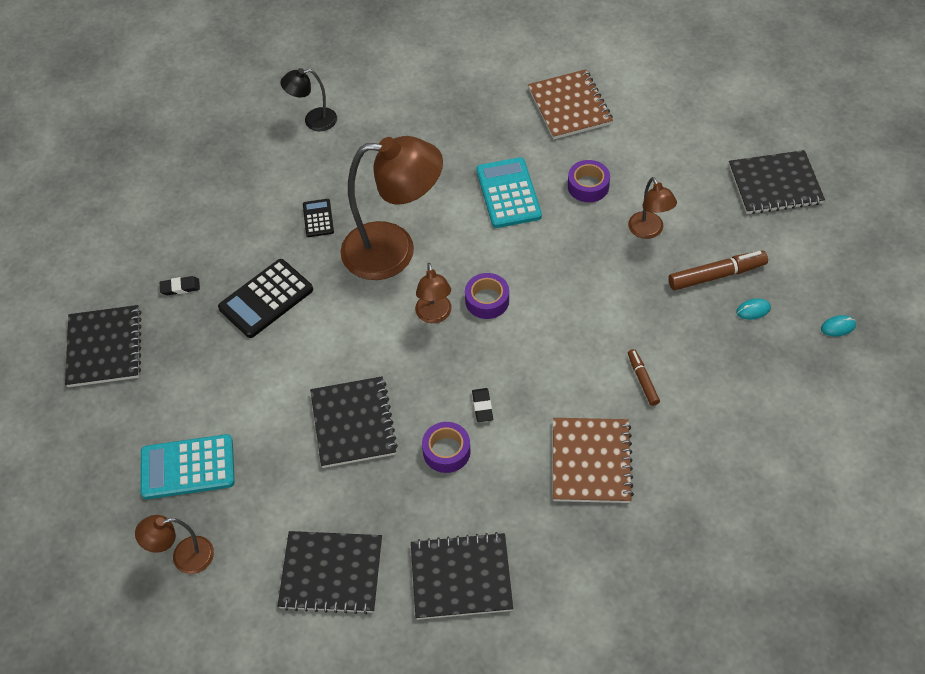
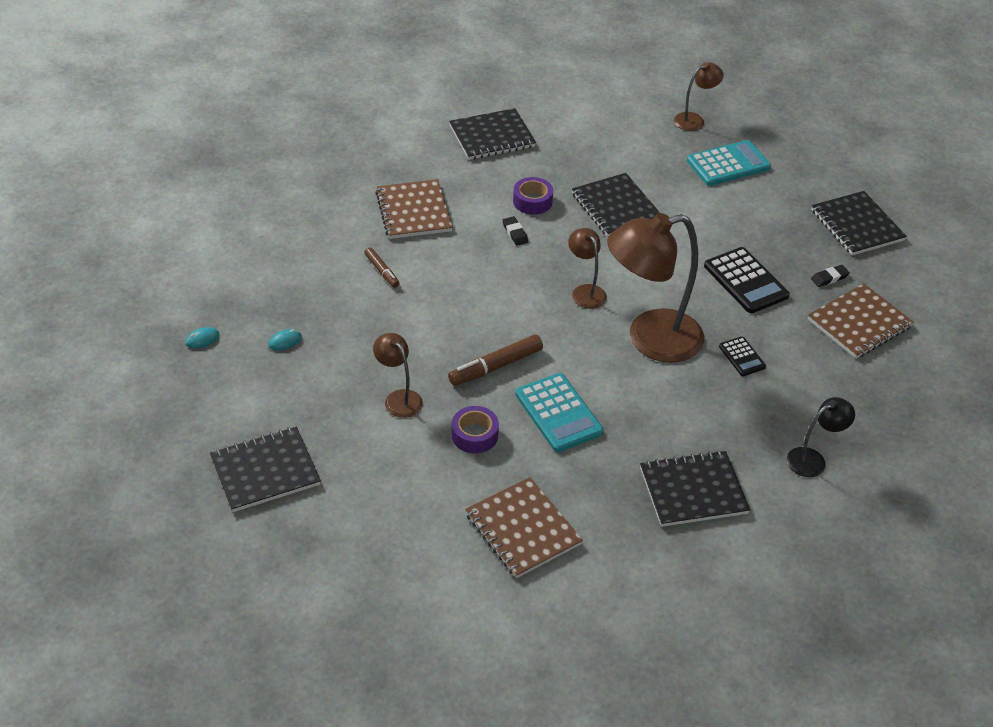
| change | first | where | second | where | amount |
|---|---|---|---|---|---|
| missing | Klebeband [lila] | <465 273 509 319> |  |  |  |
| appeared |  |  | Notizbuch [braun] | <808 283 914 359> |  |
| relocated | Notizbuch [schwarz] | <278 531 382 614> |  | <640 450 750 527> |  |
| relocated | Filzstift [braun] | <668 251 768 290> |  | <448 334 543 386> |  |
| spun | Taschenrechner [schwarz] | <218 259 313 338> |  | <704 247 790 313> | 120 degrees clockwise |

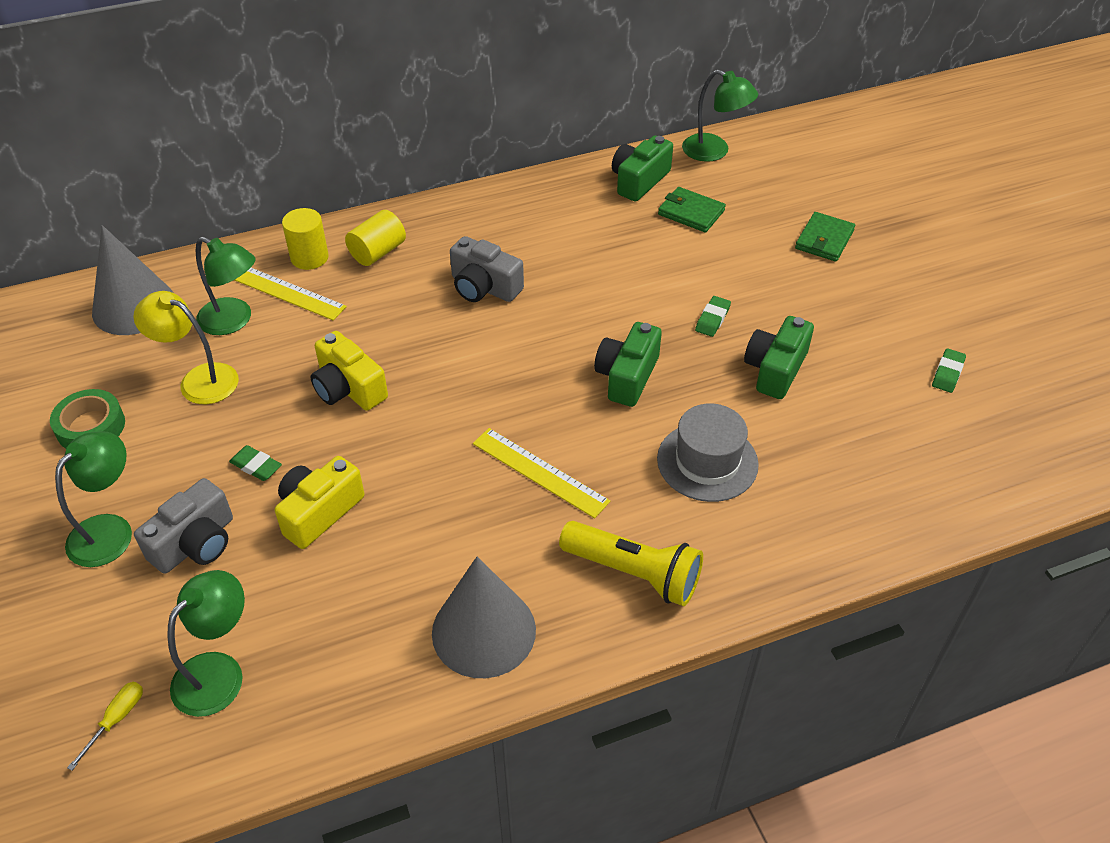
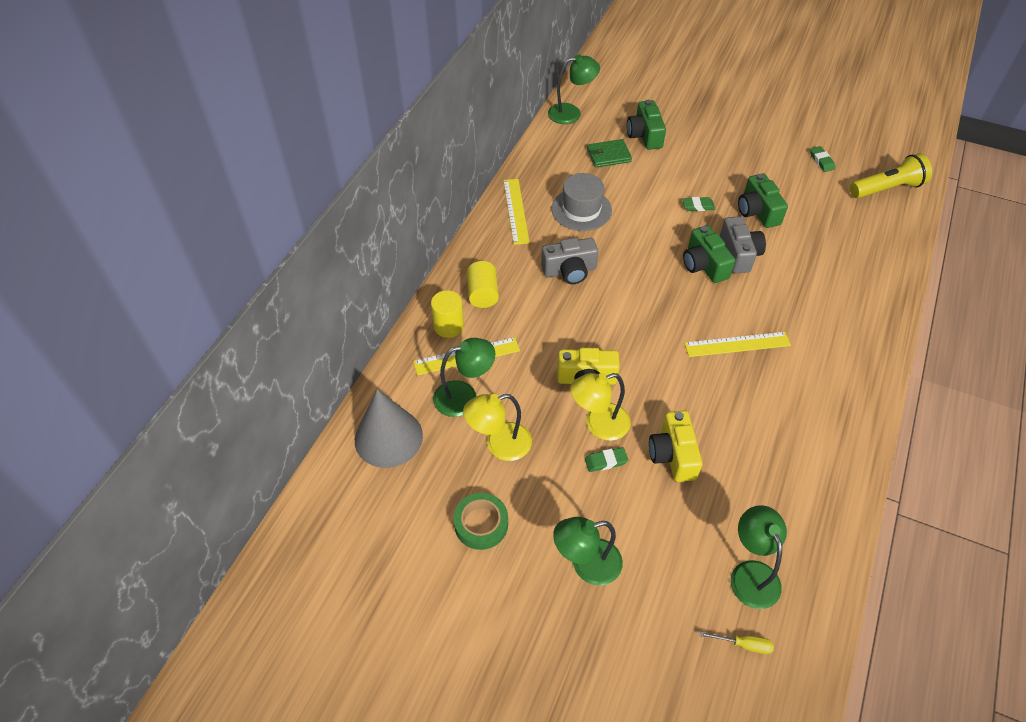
| change | first | where | second | where | amount |
|---|---|---|---|---|---|
| missing | Kegel [grau] | <432 557 536 678> |  |  |  |
| missing | Geldbörse [grün] | <795 212 855 262> |  |  |  |
| appeared |  |  | Lineal [gelb] | <503 179 530 245> |  |
| appeared |  |  | Lampe [gelb] | <570 373 631 441> |  |
| relocated | Kamera [grau] | <134 478 233 574> |  | <720 216 766 273> |  |
| relocated | Taschenlampe [gelb] | <559 521 703 606> |  | <850 153 932 198> |  |
| relocated | Kamera [grün] | <612 135 673 202> |  | <627 100 666 150> |  |
| relocated | Hut [grau] | <657 403 759 502> |  | <551 173 612 231> |  |
| spun | Lampe [grün] | <55 431 132 567> |  | <553 517 623 586> | 90 degrees counterclockwise |
| spun | Schraubenzieher [gelb] | <67 682 143 771> |  | <700 631 774 654> | 120 degrees clockwise |
| spun | Radiergummi [grün] | <695 296 731 337> |  | <682 197 715 211> | 75 degrees counterclockwise |

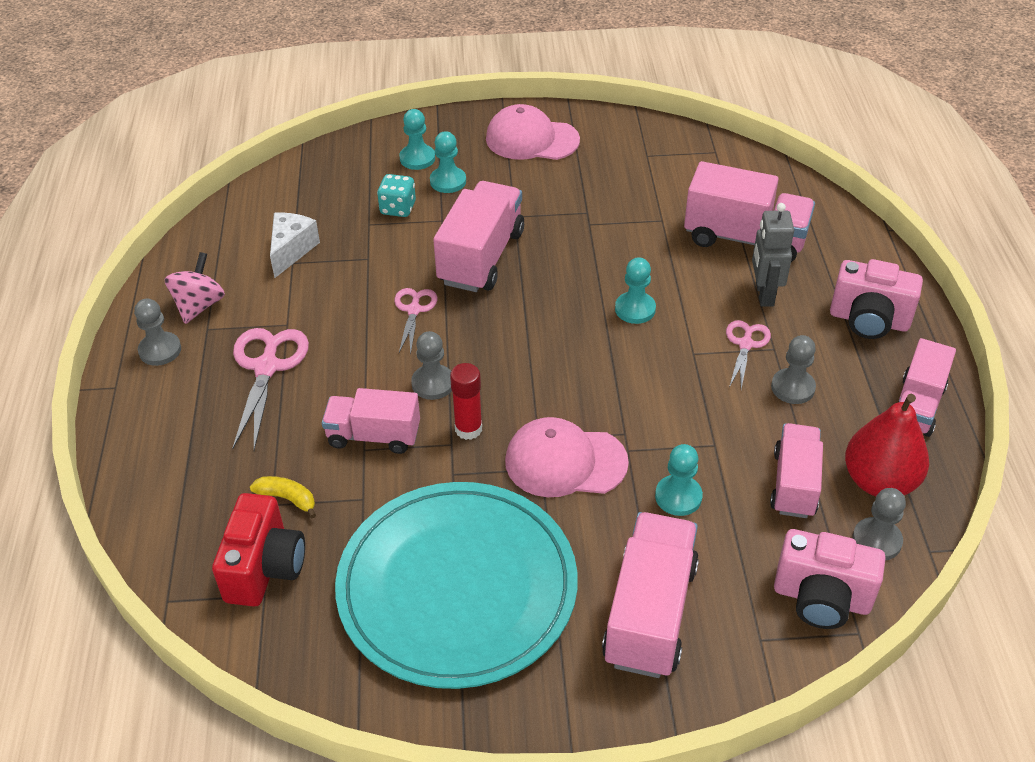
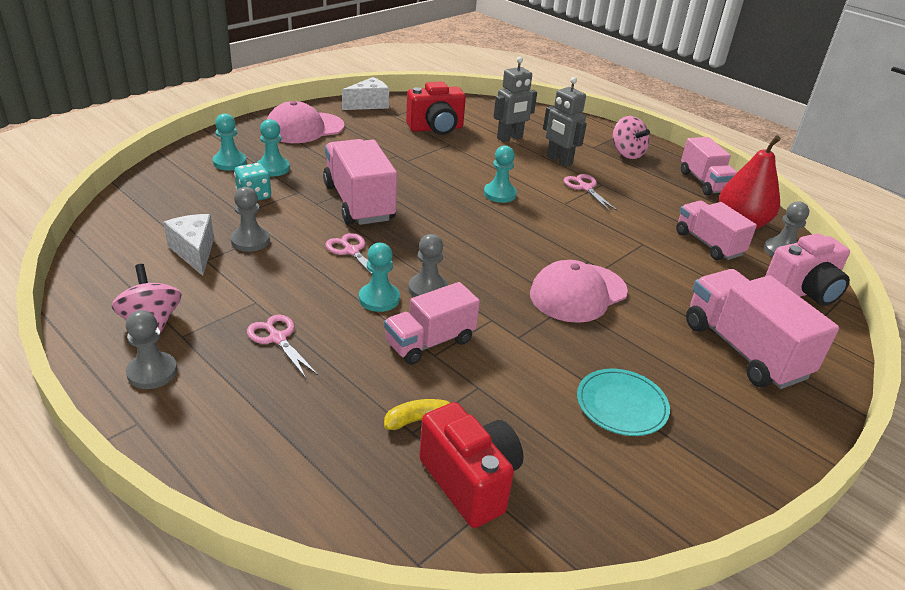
| change | first | where | second | where | amount |
|---|---|---|---|---|---|
| missing | Klebestift [rot] | <450 363 482 440> |  |  |  |
| appeared |  |  | Käse [weiß] | <342 77 389 110> |  |
| appeared |  |  | Kamera [rot] | <406 81 466 135> |  |
| relocated | Bauer [türkis] | <655 444 703 516> |  | <359 243 400 312> |  |
| relocated | Bauer [grau] | <771 335 816 404> |  | <231 187 270 252> |  |
| exchanged | Lastwagen [rosa] | <684 161 815 262> | Roboter [grau] | <493 57 537 142> |  |
| exchanged | Kamera [rosa] | <830 259 923 339> | Kreisel [rosa] | <613 116 650 159> |  |
| size | Schere [rosa] | <232 328 309 450> |  | <247 315 318 378> | x0.60 |
| size | Teller [türkis] | <335 482 578 689> |  | <577 369 670 436> | x0.41 |

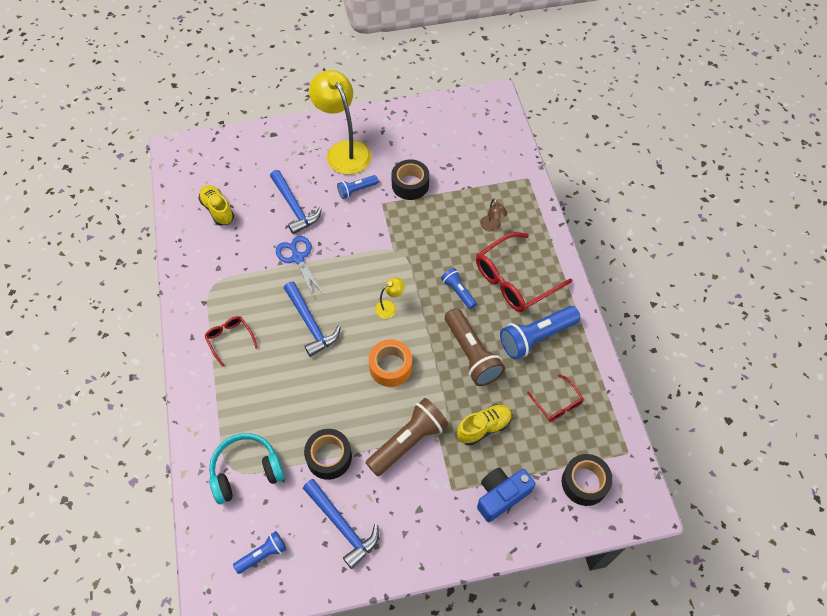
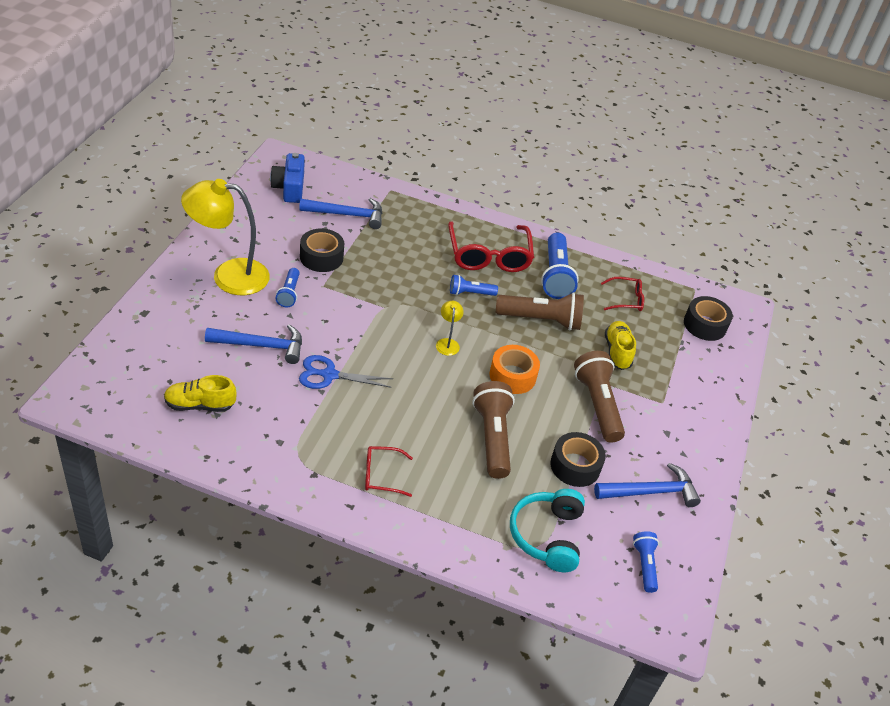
| change | first | where | second | where | amount |
|---|---|---|---|---|---|
| missing | Lampe [braun] | <481 198 507 232> |  |  |  |
| appeared |  |  | Taschenlampe [braun] | <472 381 515 479> |  |
| relocated | Hammer [blau] | <284 282 341 357> |  | <299 198 382 229> |  |
| relocated | Kamera [blau] | <477 468 535 522> |  | <270 153 305 203> |  |

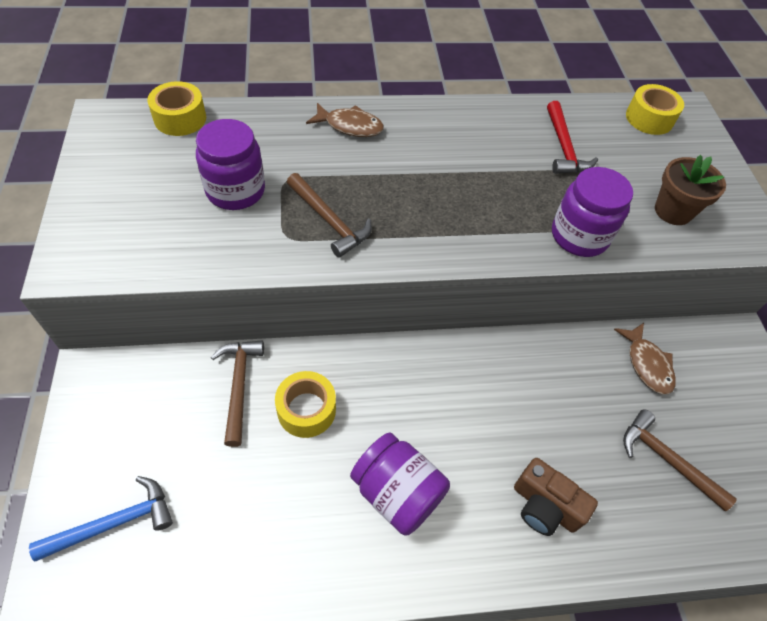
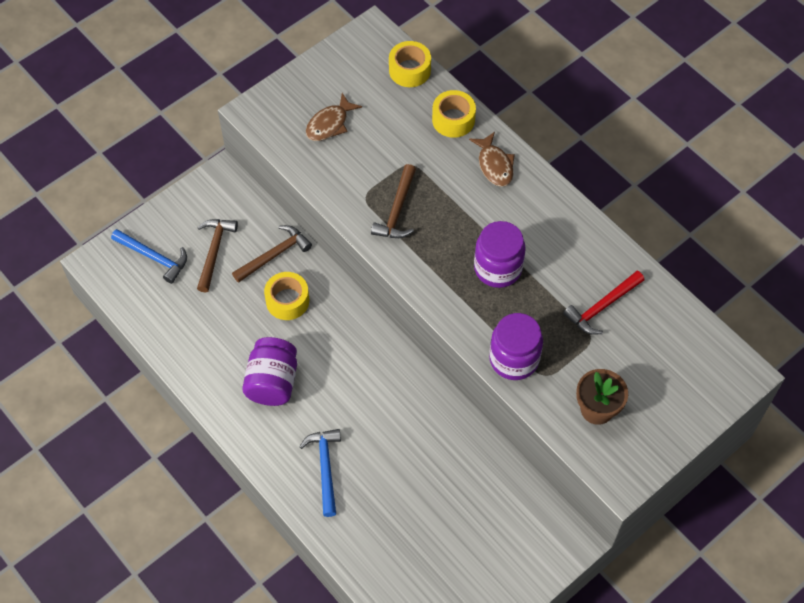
| change | first | where | second | where | amount |
|---|---|---|---|---|---|
| relocated | Einmachglas [lila] | <196 119 265 210> |  | <474 221 526 288> |  |
| relocated | Fisch [braun] | <614 323 676 395> |  | <306 93 362 141> |  |
| relocated | Hammer [braun] | <623 409 737 511> |  | <197 219 238 293> |  |
| relocated | Klebeband [gelb] | <626 84 684 135> |  | <432 90 476 138> |  |
| exchanged | Kamera [braun] | <514 458 598 536> | Hammer [blau] | <299 429 341 517> |  |

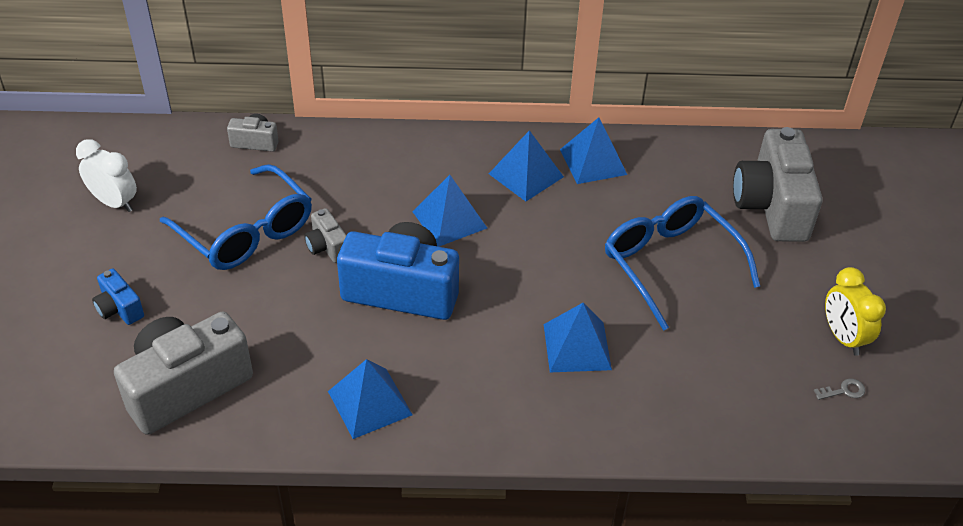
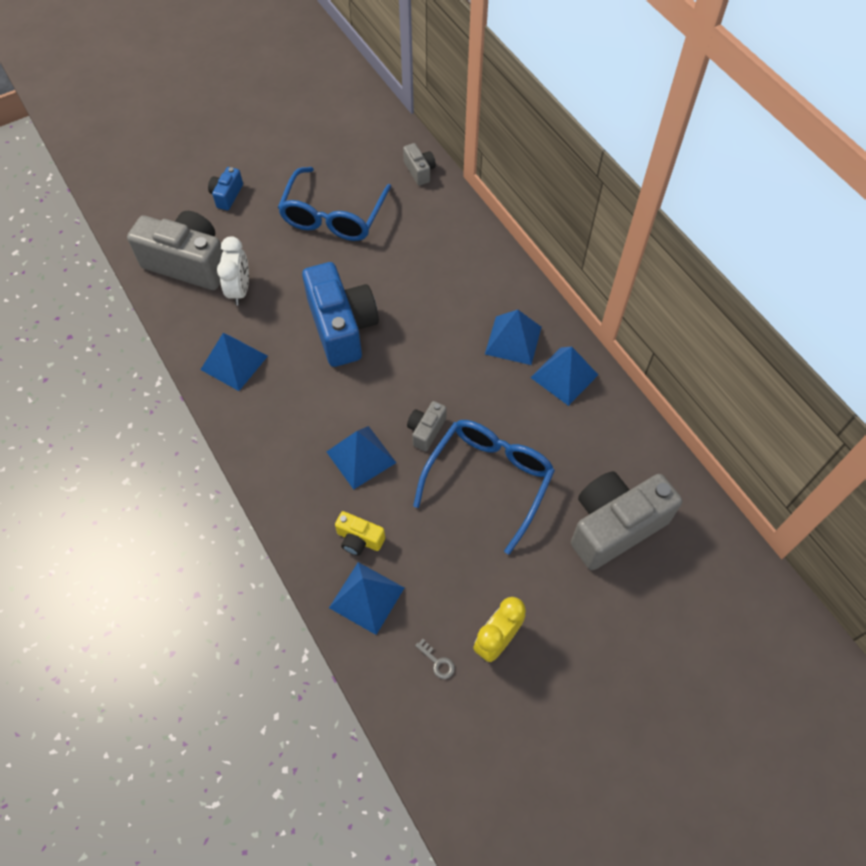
| change | first | where | second | where | amount |
|---|---|---|---|---|---|
| appeared |  |  | Kamera [gelb] | <335 511 385 556> |  |
| relocated | Wecker [weiß] | <76 139 137 212> |  | <217 236 249 305> |  |
| relocated | Kamera [grau] | <304 208 346 263> |  | <407 401 447 451> |  |
| relocated | Pyramide [blau] | <412 175 487 247> |  | <329 562 404 635> |  |

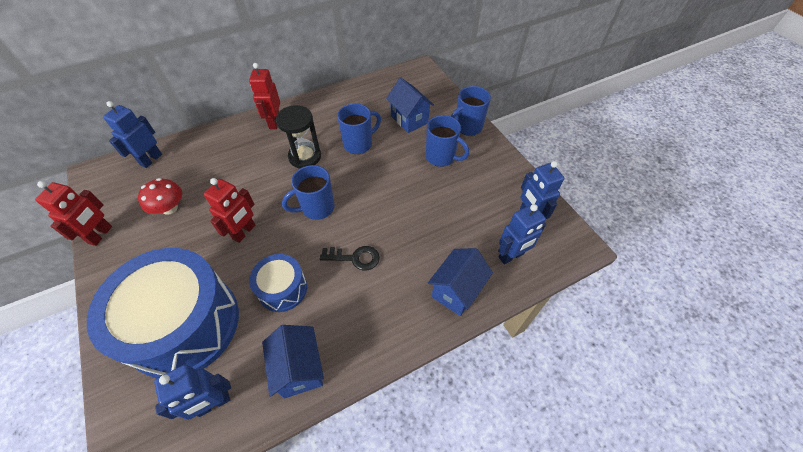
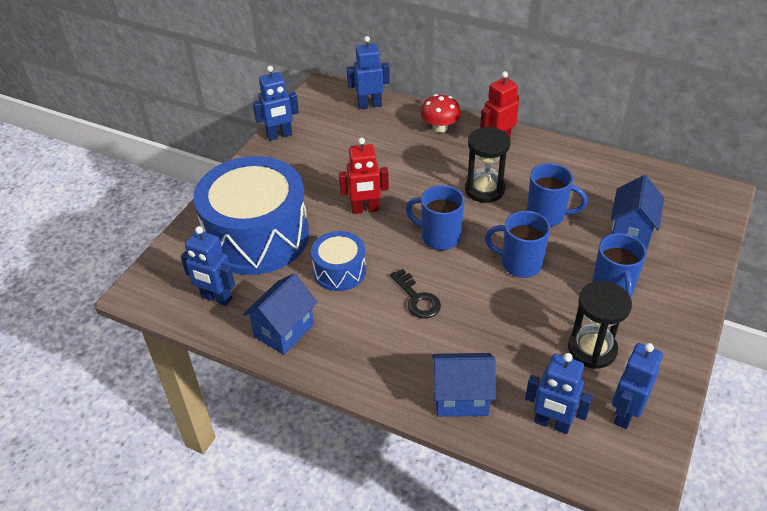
| change | first | where | second | where | amount |
|---|---|---|---|---|---|
| appeared |  |  | Sanduhr [schwarz] | <568 281 632 369> |  |
| relocated | Pilz [rot] | <138 178 182 215> |  | <420 94 461 133> |  |
| relocated | Tasse [blau] | <451 86 491 136> |  | <485 211 550 278> |  |
| colour | Roboter [rot] | <35 181 112 246> | Roboter [blau] | <253 66 299 141> |  |

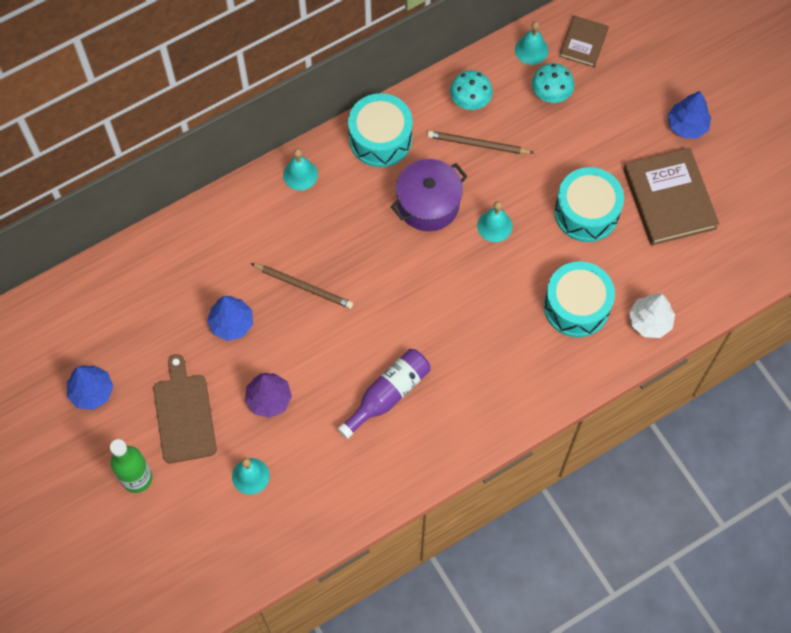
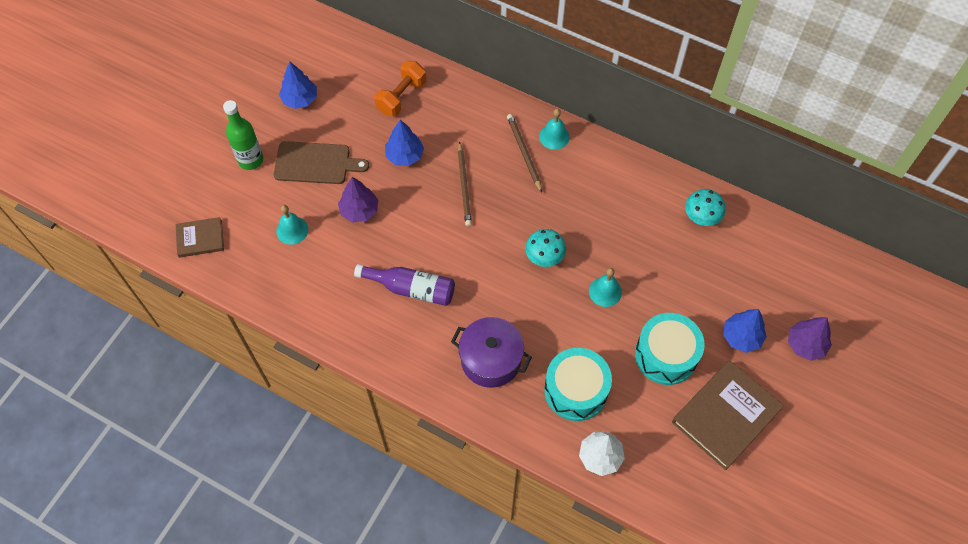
| change | first | where | second | where | amount |
|---|---|---|---|---|---|
| missing | Trommel [türkis] | <348 93 413 167> |  |  |  |
| missing | Glocke [türkis] | <515 21 548 65> |  |  |  |
| appeared |  |  | Hantel [orange] | <374 61 426 116> |  |
| appeared |  |  | Baum [lila] | <788 317 832 361> |  |
| relocated | Kochtopf [lila] | <391 159 467 231> |  | <451 317 532 388> |  |
| relocated | Bleistift [braun] | <427 131 534 154> |  | <507 114 542 193> |  |
| relocated | Pilz [türkis] | <532 63 574 103> |  | <525 229 566 267> |  |
| relocated | Buch [braun] | <559 15 609 67> |  | <176 217 224 258> |  |
| relocated | Baum [blau] | <667 91 711 139> |  | <723 309 767 353> |  |
| spun | Schneidebrett [braun] | <153 354 217 463> |  | <274 141 369 184> | 45 degrees clockwise |

